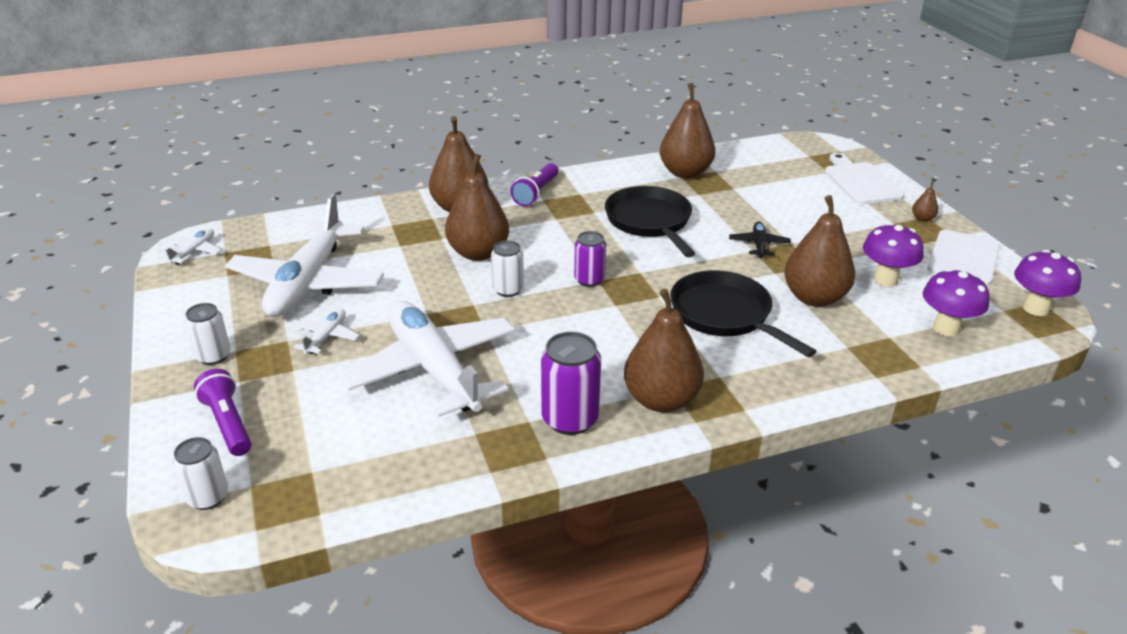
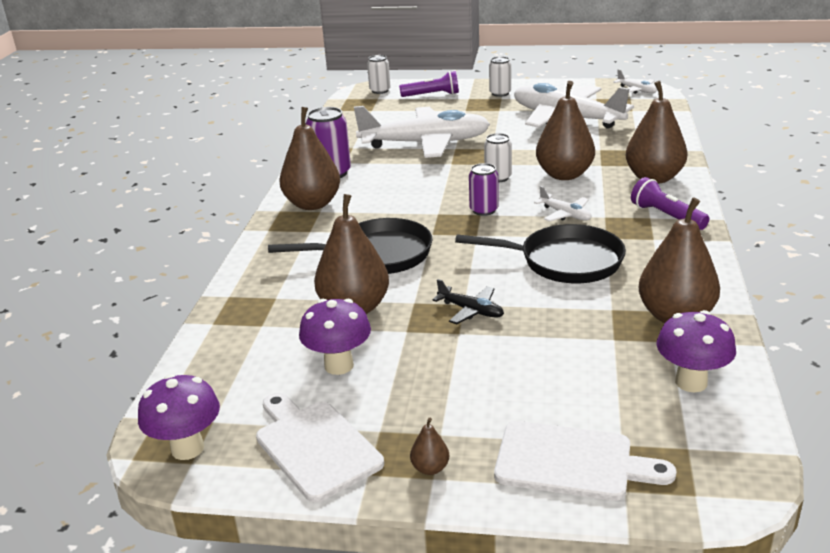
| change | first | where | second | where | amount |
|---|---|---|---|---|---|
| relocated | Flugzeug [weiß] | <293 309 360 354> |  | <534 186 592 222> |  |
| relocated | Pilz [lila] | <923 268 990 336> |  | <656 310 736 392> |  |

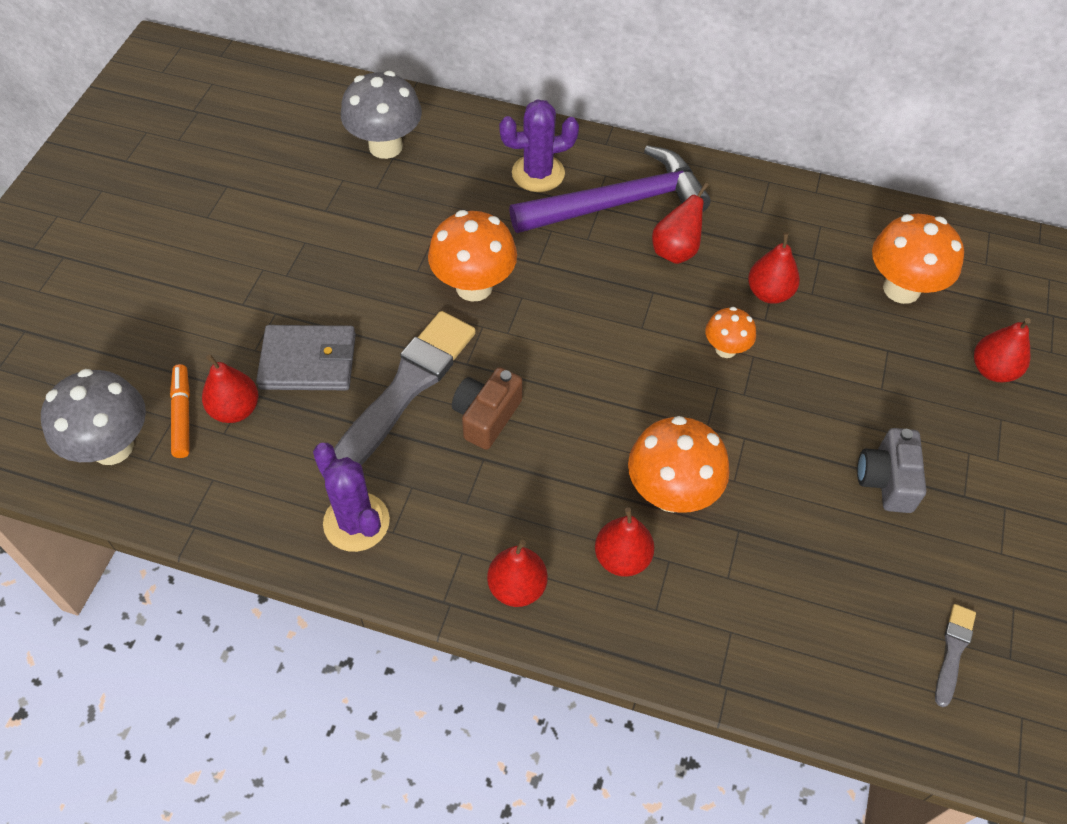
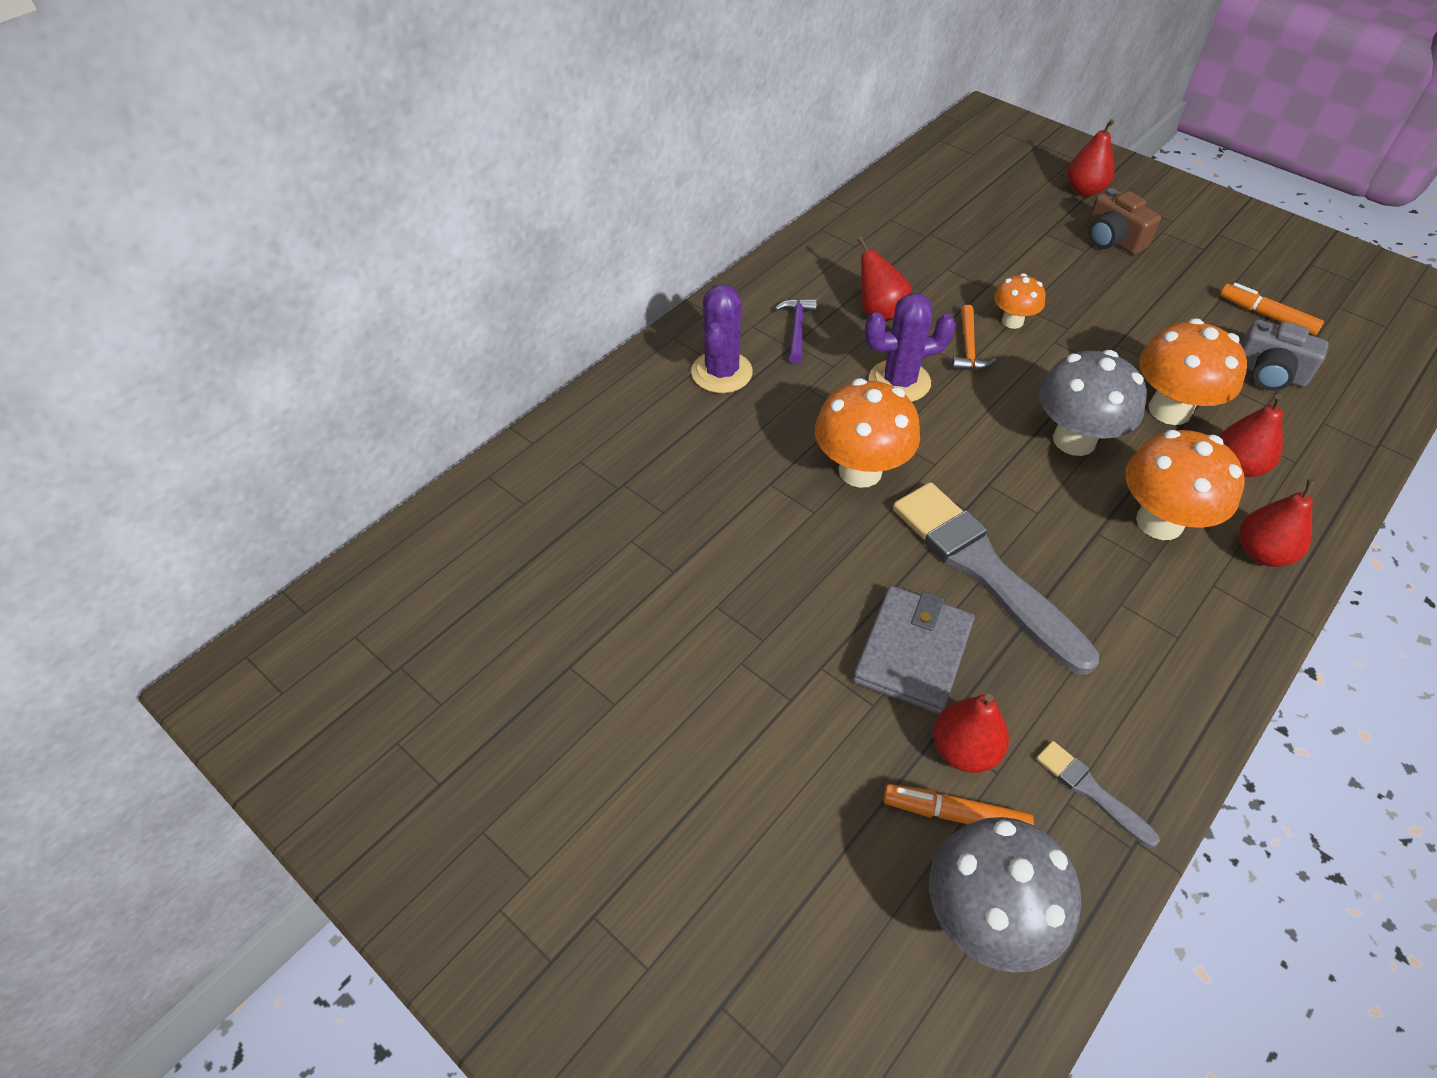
| change | first | where | second | where | amount |
|---|---|---|---|---|---|
| missing | Birne [rot] | <748 232 800 304> |  |  |  |
| appeared |  |  | Hammer [orange] | <952 305 996 371> |  |
| appeared |  |  | Filzstift [orange] | <1220 283 1324 335> |  |
| relocated | Kaktus [lila] | <313 443 390 552> |  | <864 293 956 402> |  |
| relocated | Pilz [grau] | <341 71 422 159> |  | <1039 350 1147 456> |  |
| relocated | Kamera [braun] | <452 367 523 450> |  | <1087 188 1161 255> |  |
| relocated | Kamera [grau] | <857 428 926 513> |  | <1241 320 1329 391> |  |
| relocated | Pilz [orange] | <872 214 964 304> |  | <1125 430 1245 540> |  |
| relocated | Pinsel [grau] | <935 604 976 707> |  | <1036 741 1160 847> |  |
| size | Hammer [lila] | <509 145 711 233> |  | <775 299 817 364> | x0.42 |

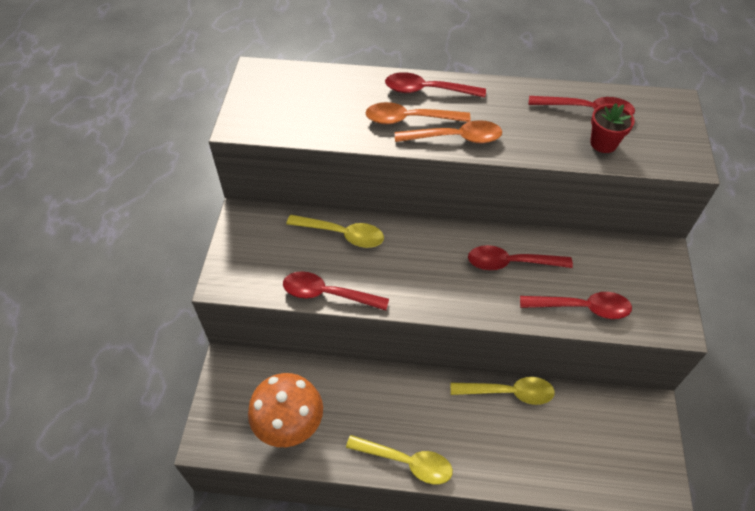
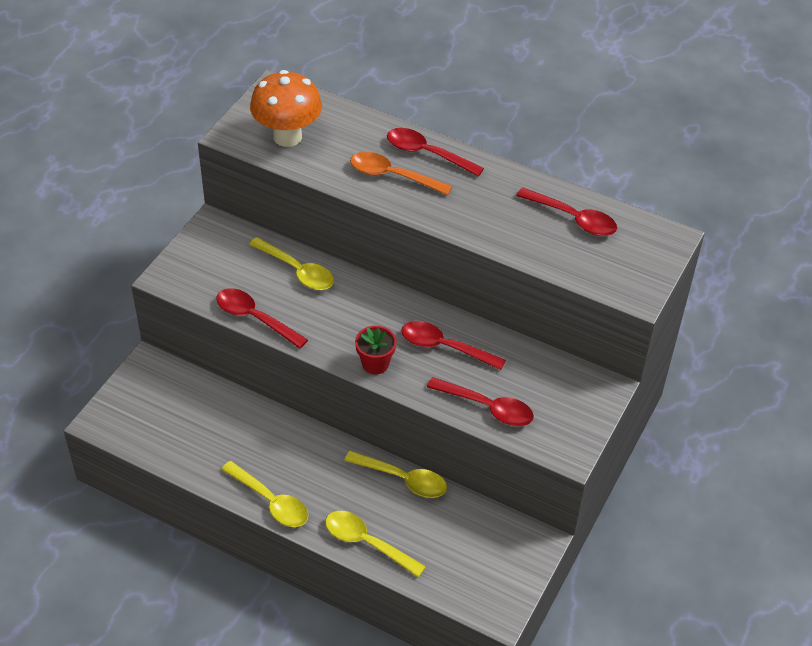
| change | first | where | second | where | amount |
|---|---|---|---|---|---|
| missing | Löffel [orange] | <395 120 502 143> |  |  |  |
| appeared |  |  | Löffel [gelb] | <325 511 426 577> |  |
| relocated | Pilz [orange] | <248 373 323 447> |  | <250 70 322 147> |  |
| relocated | Blumentopf [rot] | <590 103 635 153> |  | <355 326 397 374> |  |

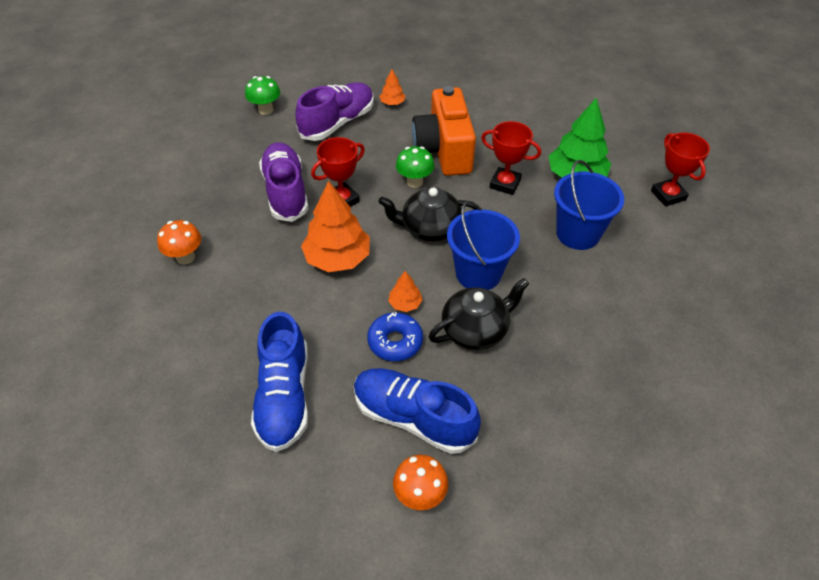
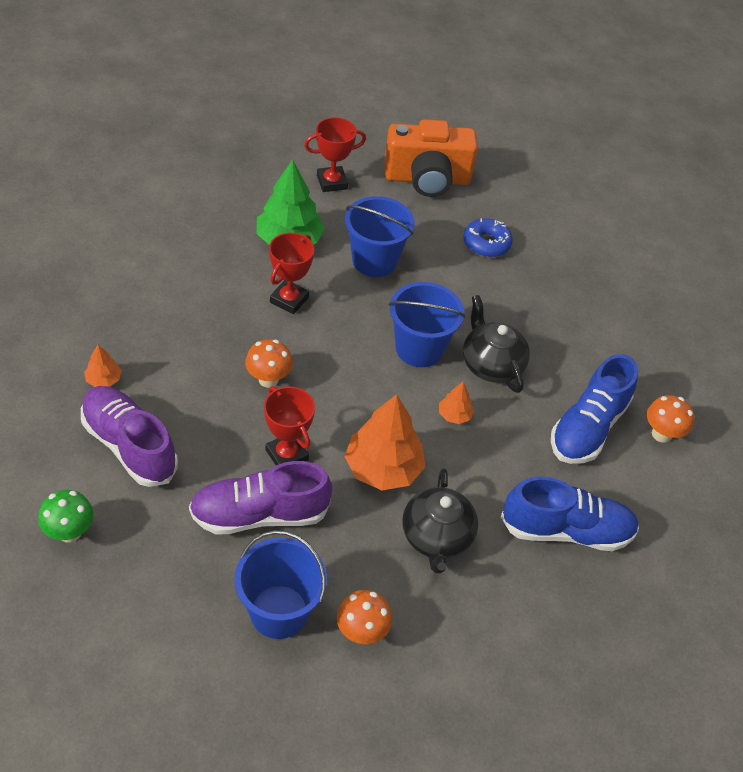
| change | first | where | second | where | amount |
|---|---|---|---|---|---|
| appeared |  |  | Eimer [blau] | <234 530 327 639> |  |
| relocated | Donut [blau] | <367 312 423 361> |  | <464 218 513 257> |  |
| relocated | Teekanne [schwarz] | <378 187 479 241> |  | <402 468 478 574> |  |
| relocated | Kamera [orange] | <412 86 476 176> |  | <384 119 478 197> |  |
| colour | Pilz [grün] | <396 146 434 188> | Pilz [orange] | <245 339 293 388> |  |

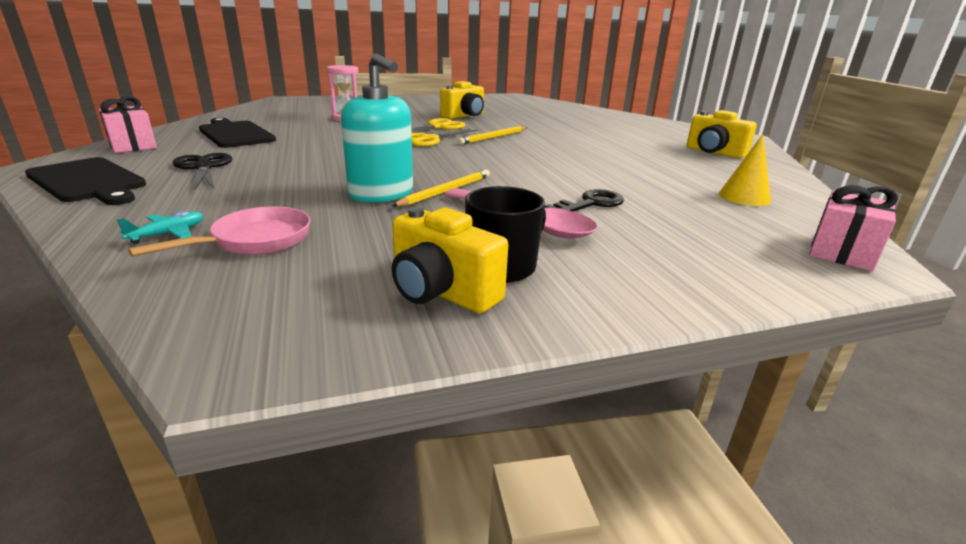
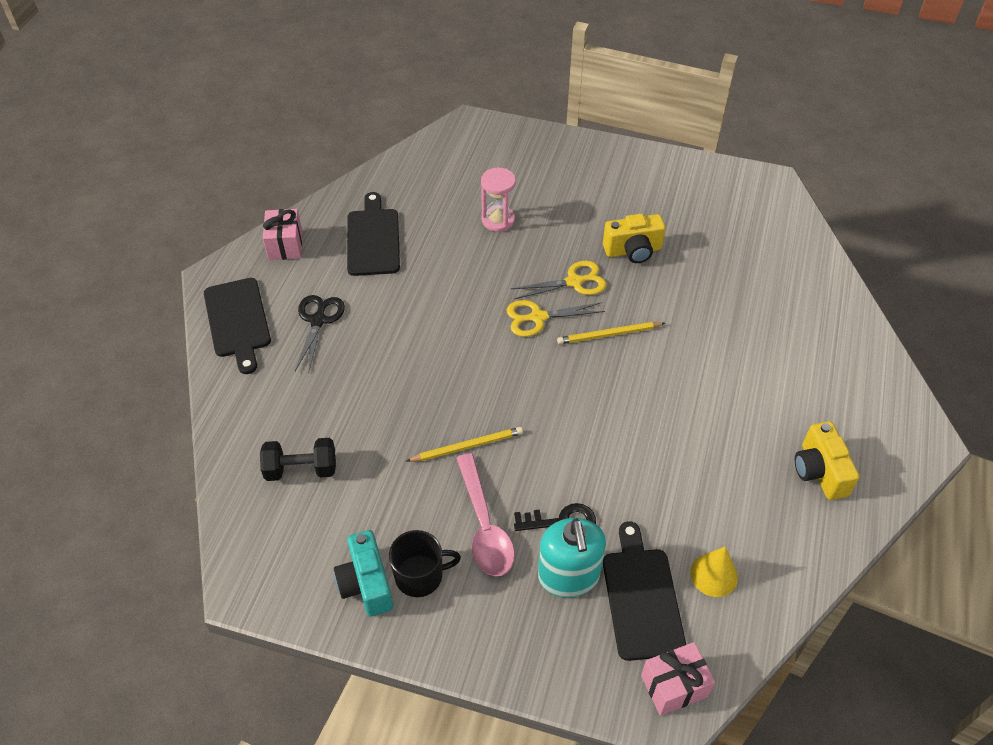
| change | first | where | second | where | amount |
|---|---|---|---|---|---|
| missing | Flugzeug [türkis] | <117 211 203 244> |  |  |  |
| appeared |  |  | Schneidebrett [schwarz] | <603 521 686 661> |  |
| relocated | Seifenspender [türkis] | <341 53 413 203> |  | <538 518 606 598> |  |
| exchanged | Pfanne [rosa] | <128 206 311 257> | Hantel [schwarz] | <260 438 336 481> |  |
| colour | Kamera [gelb] | <392 207 508 313> | Kamera [türkis] | <334 530 393 617> |  |

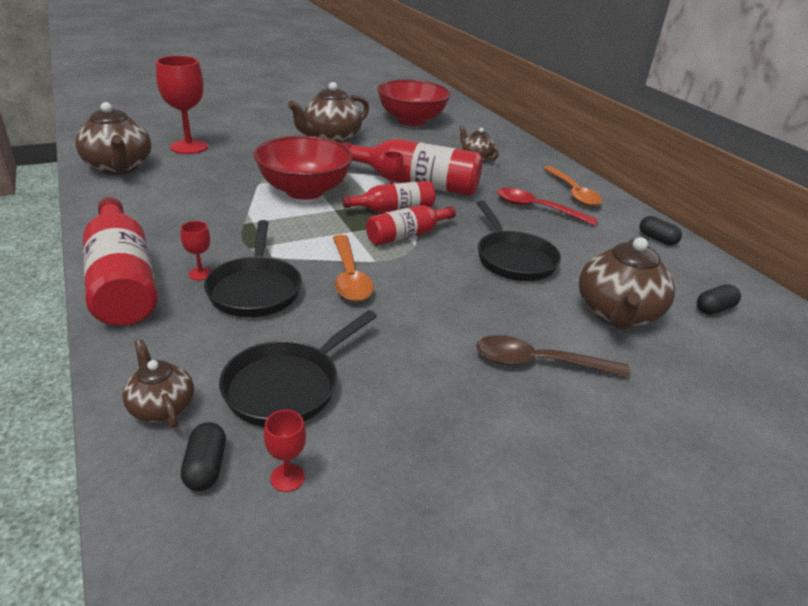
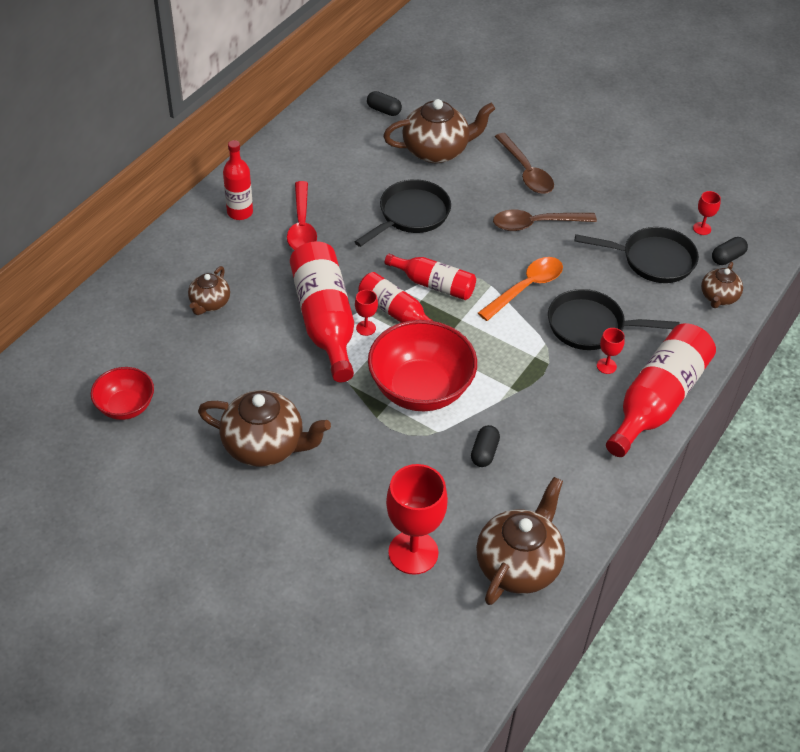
| change | first | where | second | where | amount |
|---|---|---|---|---|---|
| appeared |  |  | Löffel [braun] | <493 210 597 231> |  |
| relocated | Kapsel [schwarz] | <639 216 682 245> |  | <471 425 500 467> |  |
| exchanged | Löffel [orange] | <543 166 602 206> | Flasche [rot] | <223 140 253 220> |  |
| spun | Pfanne [schwarz] | <204 220 302 317> |  | <548 289 680 350> | 135 degrees counterclockwise |
| size | Schüssel [rot] | <377 79 451 126> |  | <91 367 154 420> | x0.57 |

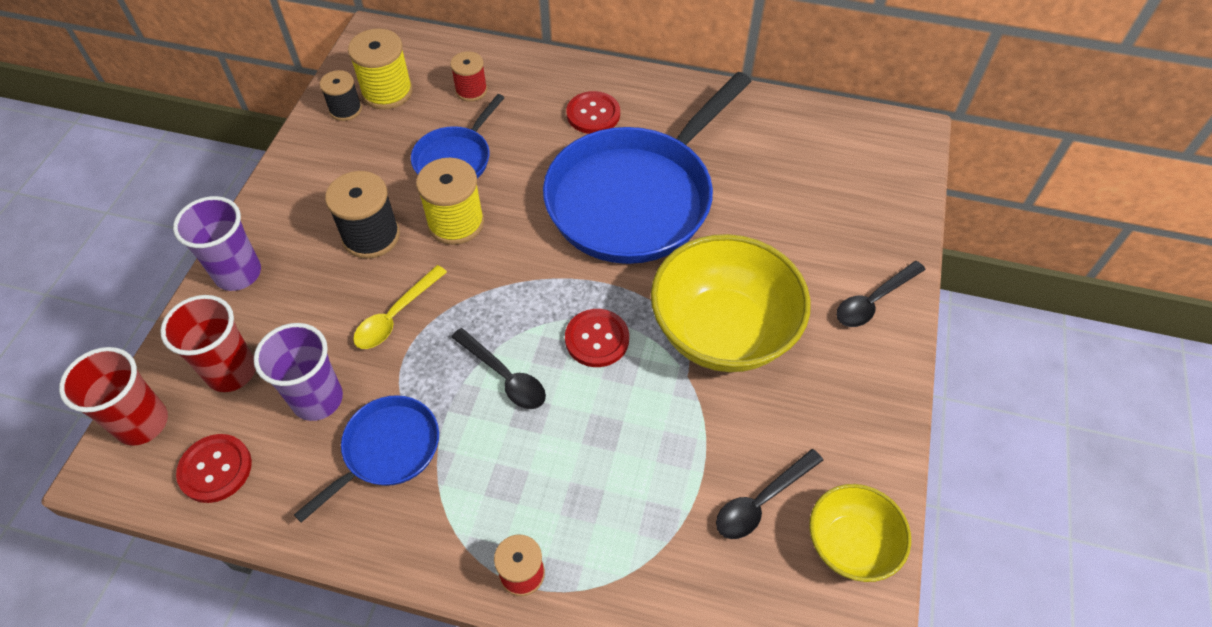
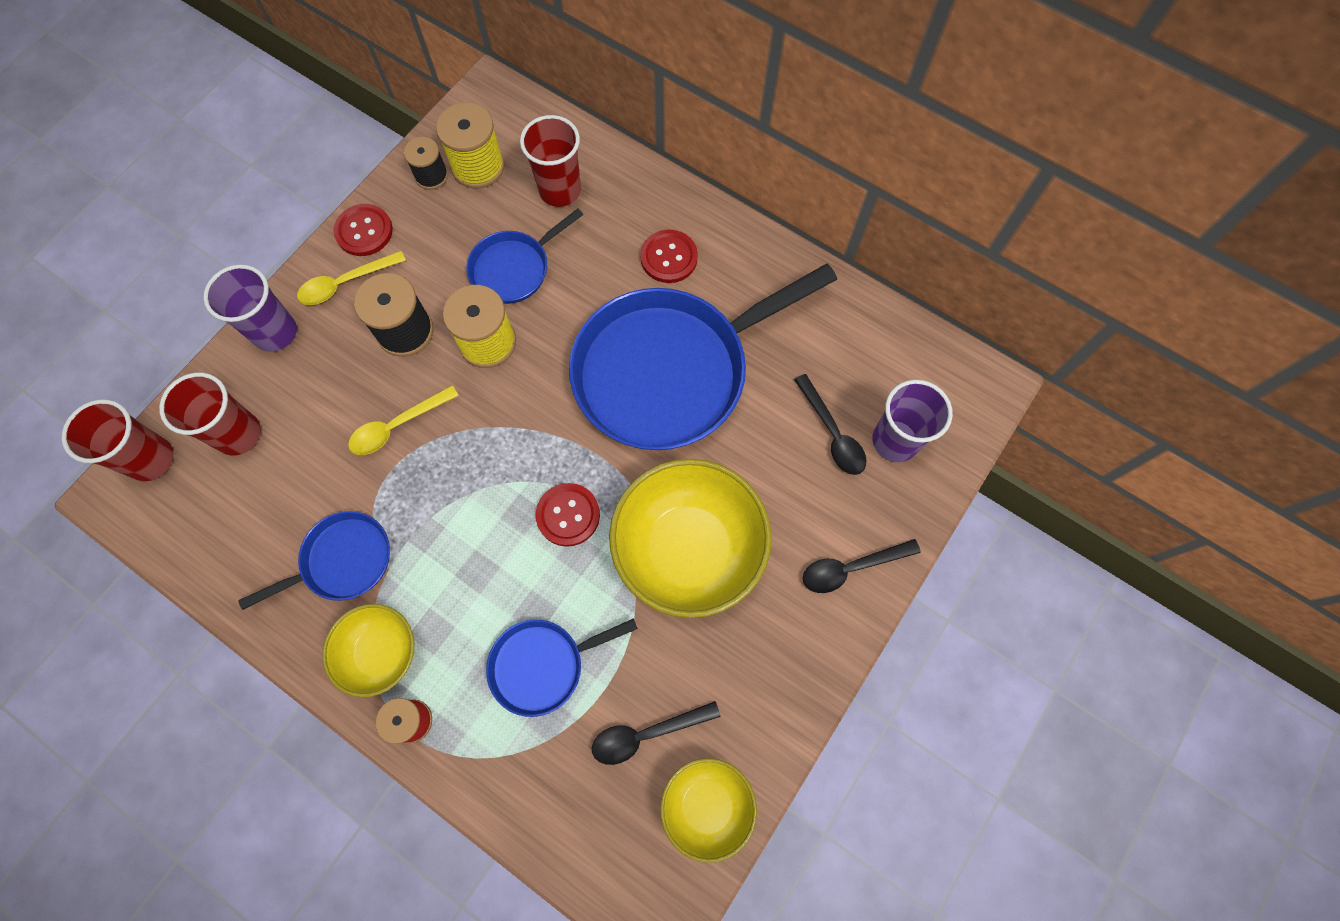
| change | first | where | second | where | amount |
|---|---|---|---|---|---|
| appeared |  |  | Löffel [gelb] | <297 251 406 305> |  |
| appeared |  |  | Schüssel [gelb] | <322 604 414 697> |  |
| appeared |  |  | Pfanne [blau] | <486 619 638 717> |  |
| relocated | Knopf [rot] | <176 434 252 503> |  | <333 204 393 256> |  |
| relocated | Becher [lila] | <254 323 343 421> |  | <873 380 953 462> |  |
| relocated | Löffel [schwarz] | <451 328 546 409> |  | <794 374 867 475> |  |
| exchanged | Garnrolle [rot] | <450 51 487 102> | Becher [rot] | <520 115 581 207> |  |

